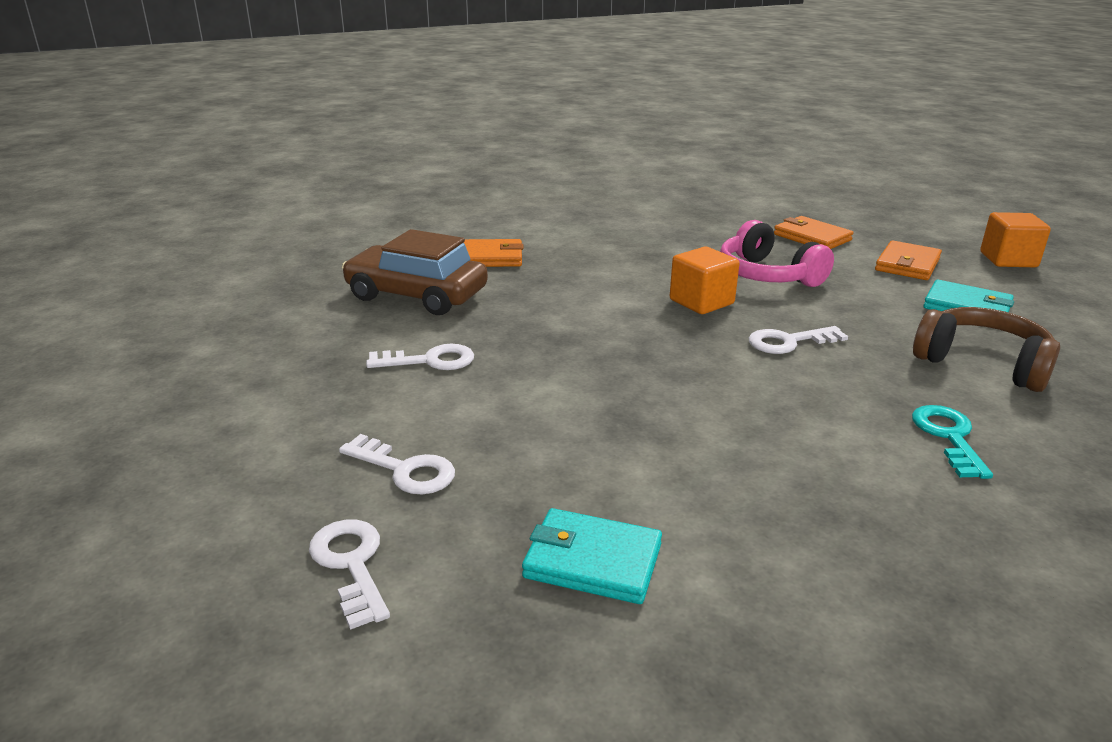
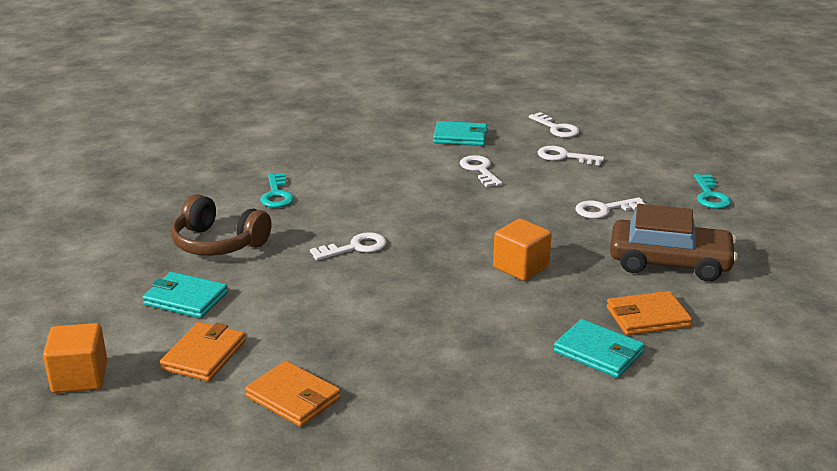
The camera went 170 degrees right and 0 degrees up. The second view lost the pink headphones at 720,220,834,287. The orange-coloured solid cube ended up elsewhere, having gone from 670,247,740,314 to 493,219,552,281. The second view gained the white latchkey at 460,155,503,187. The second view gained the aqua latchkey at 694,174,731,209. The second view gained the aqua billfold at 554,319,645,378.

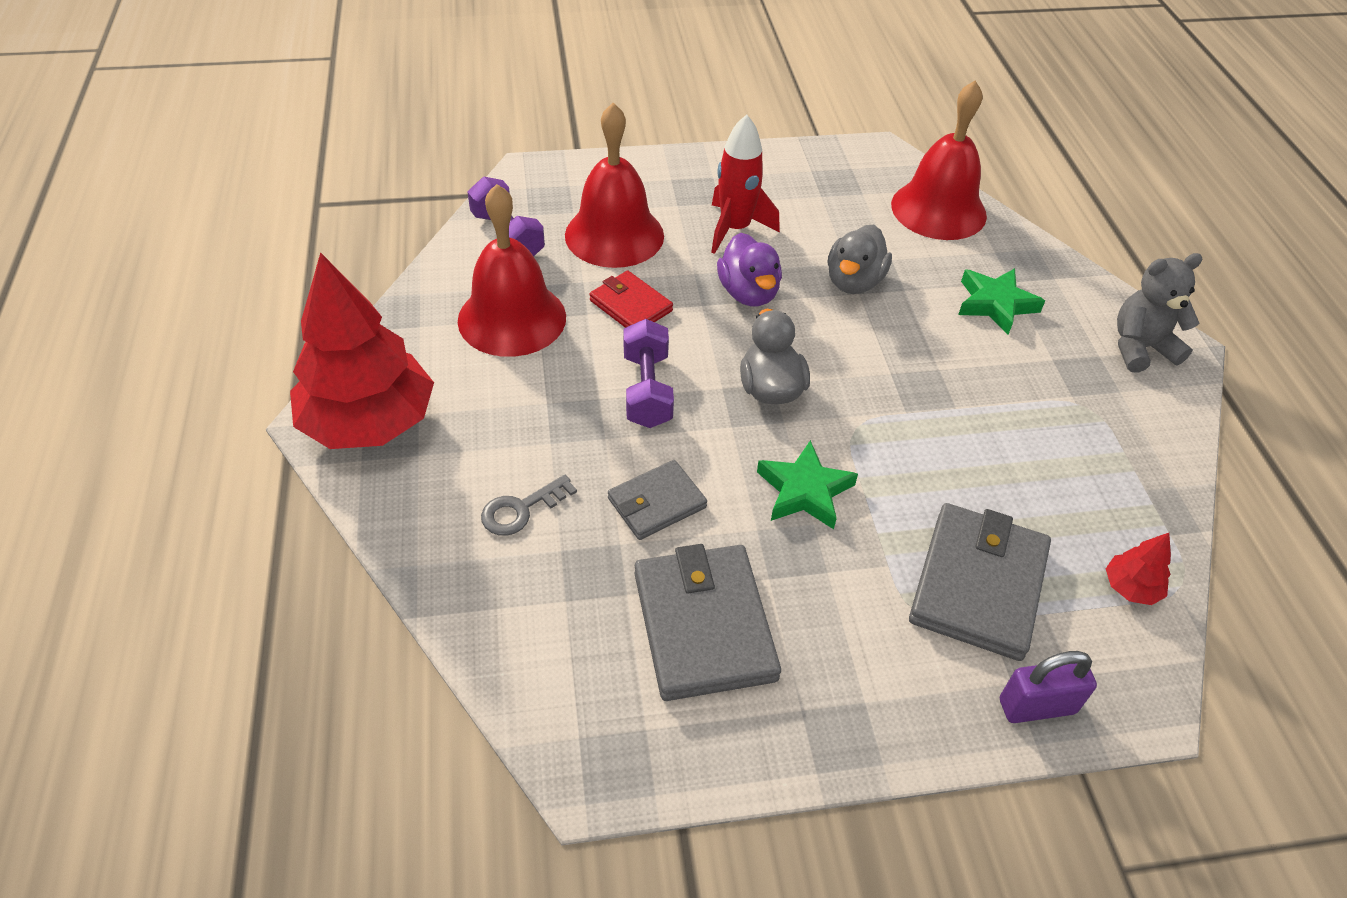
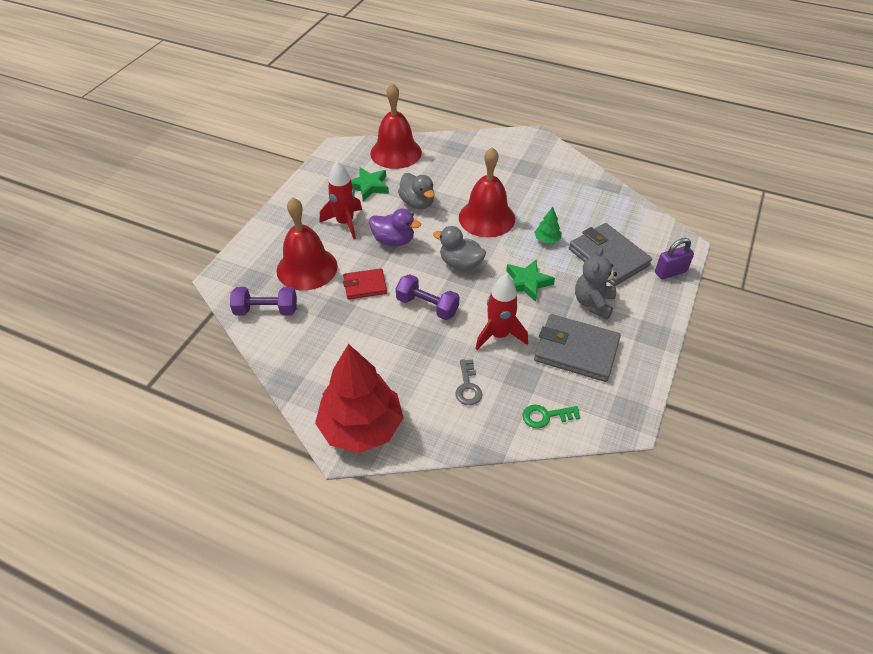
The camera went 55 degrees left and 0 degrees up. The red hand bell ended up elsewhere, having gone from 458,184,566,357 to 459,147,515,237. The gray teddy bear ended up elsewhere, having gone from 1117,253,1203,373 to 575,247,617,320. The leaf-green star ended up elsewhere, having gone from 958,268,1045,335 to 351,167,389,201. Where the gray billfold stood at 608,460,707,540, the red rocket came to stand at 475,274,528,350. The second view lost the red toy tree at 1106,533,1171,605. The violet small lock at 1000,651,1097,723 ended up facing another way, 45 degrees clockwise from before. The second view gained the leaf-green toy tree at 534,207,562,243. The second view gained the leaf-green latchkey at 522,405,580,428.

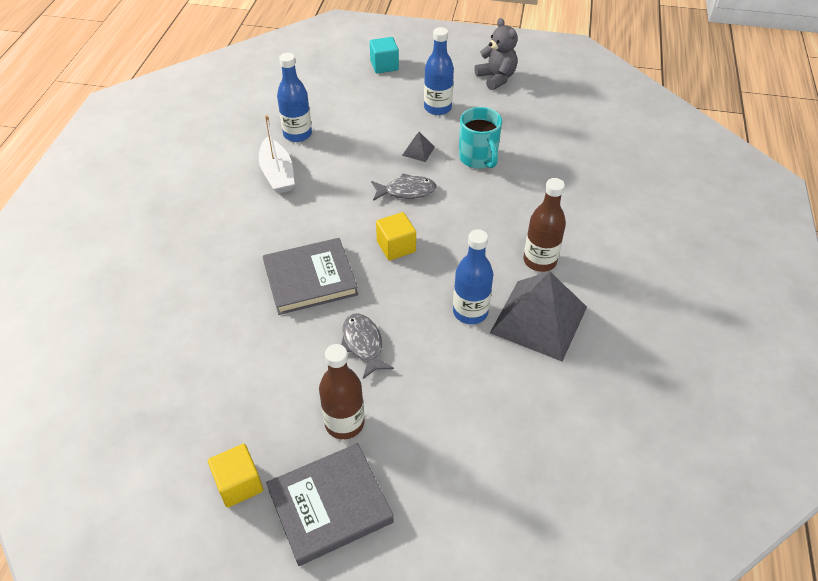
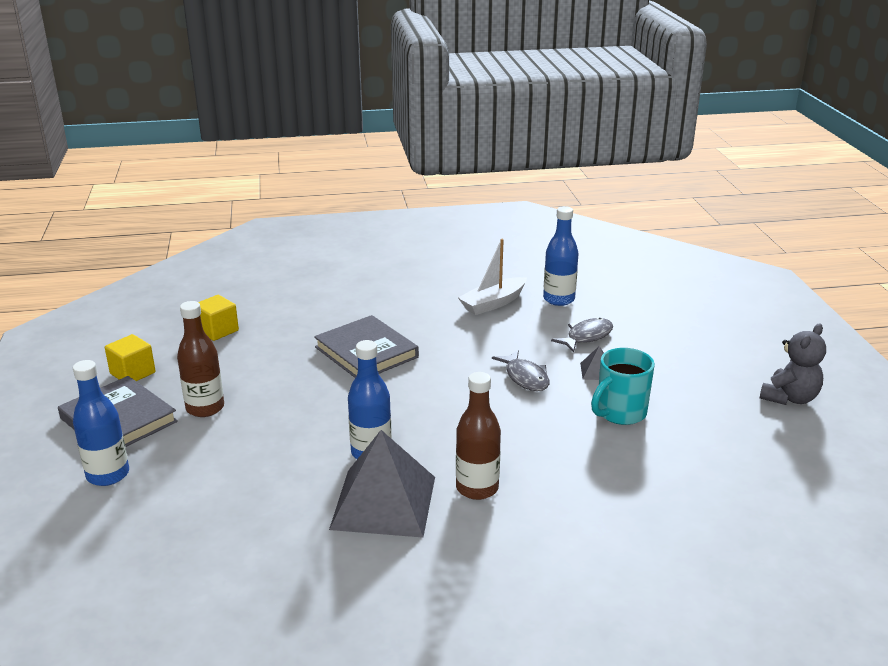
The camera went 70 degrees right and 20 degrees down. The cobalt flask ended up elsewhere, having gone from 424,27,454,115 to 73,360,129,486. The second view lost the aqua solid cube at 370,37,399,73. The bright yellow solid cube ended up elsewhere, having gone from 376,212,416,261 to 199,295,239,341. The gray fish figure ended up elsewhere, having gone from 341,313,394,379 to 551,317,613,353.

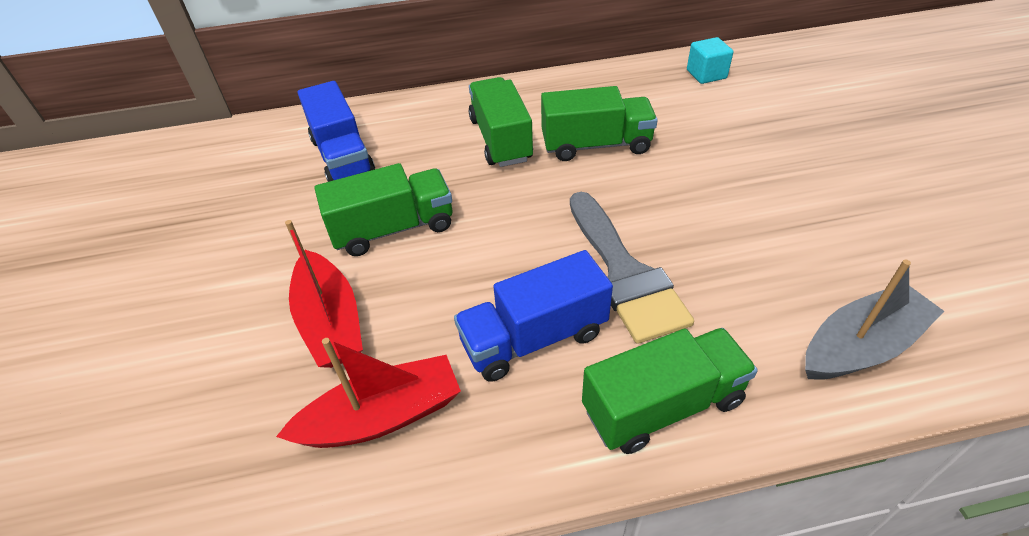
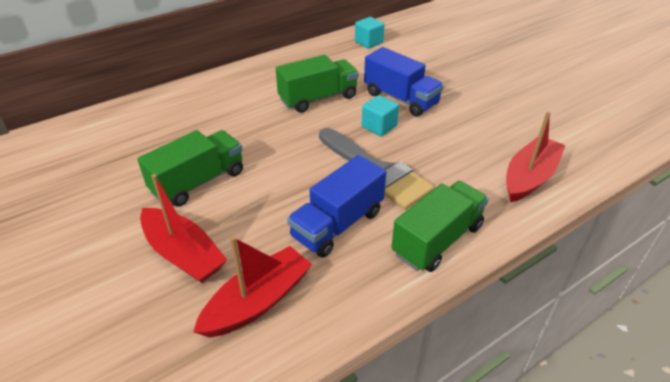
The camera went 25 degrees left and 5 degrees down. The second view lost the leaf-green truck at 469,77,533,167. The cobalt truck ended up elsewhere, having gone from 297,81,375,182 to 364,47,444,117. What was the gray boat at 805,259,944,380 turned into the red boat at 506,112,566,202. The second view gained the aqua solid cube at 362,95,399,136.

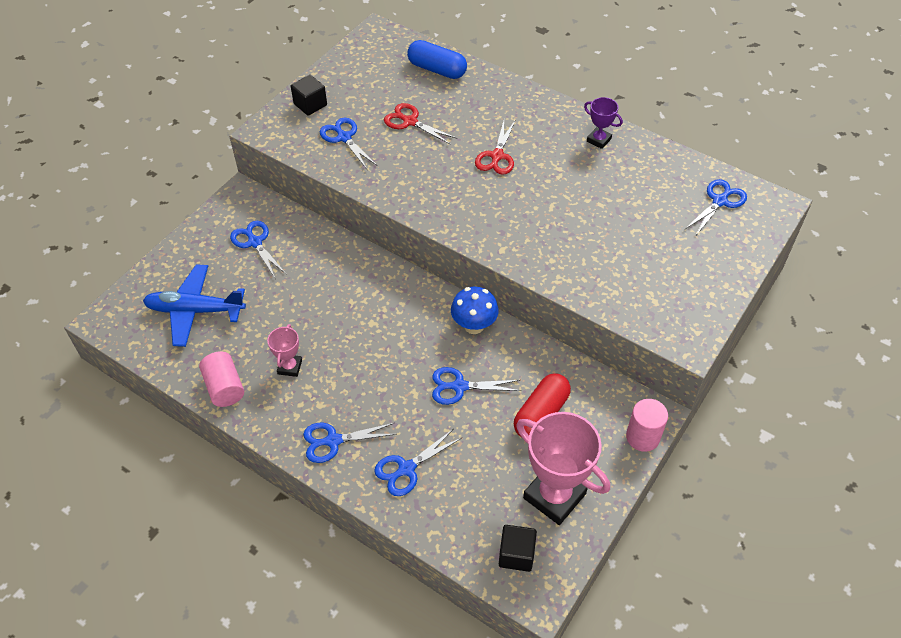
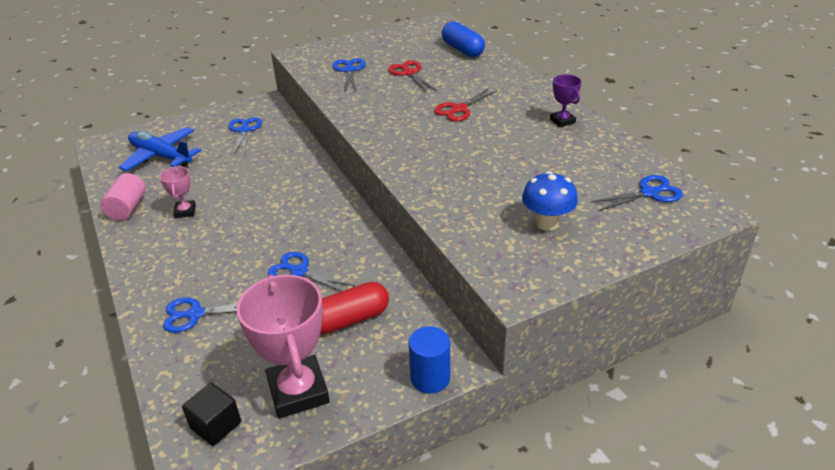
The camera went 30 degrees right and 15 degrees down. The second view lost the jet-black solid cube at 291,75,327,116. The cobalt toadstool ended up elsewhere, having gone from 451,287,499,334 to 522,171,578,231. The pink award cup at 267,324,302,377 ended up facing another way, 45 degrees counterclockwise from before. What was the pink solid cylinder at 626,399,668,452 turned into the cobalt solid cylinder at 409,326,450,394. The second view lost the cobalt shears at 303,423,397,463.

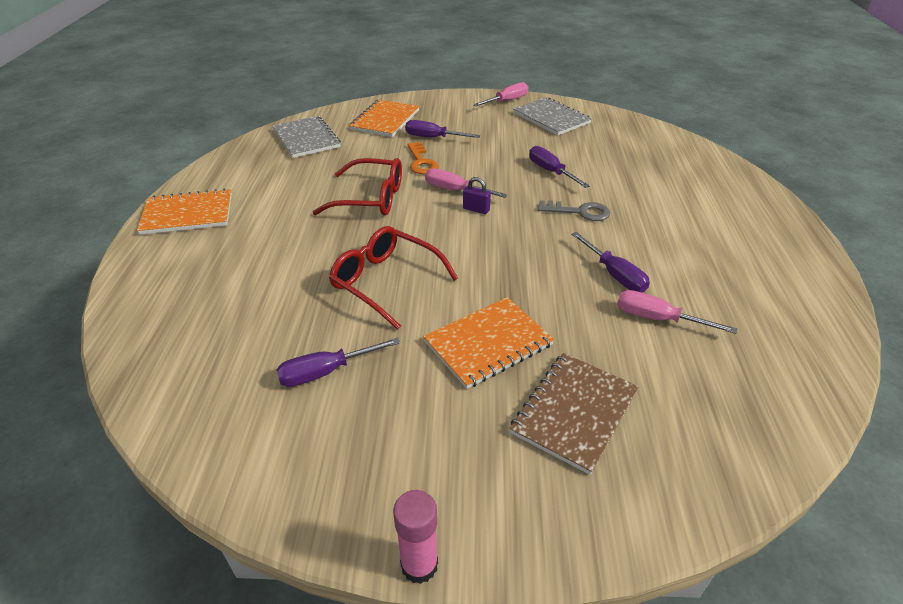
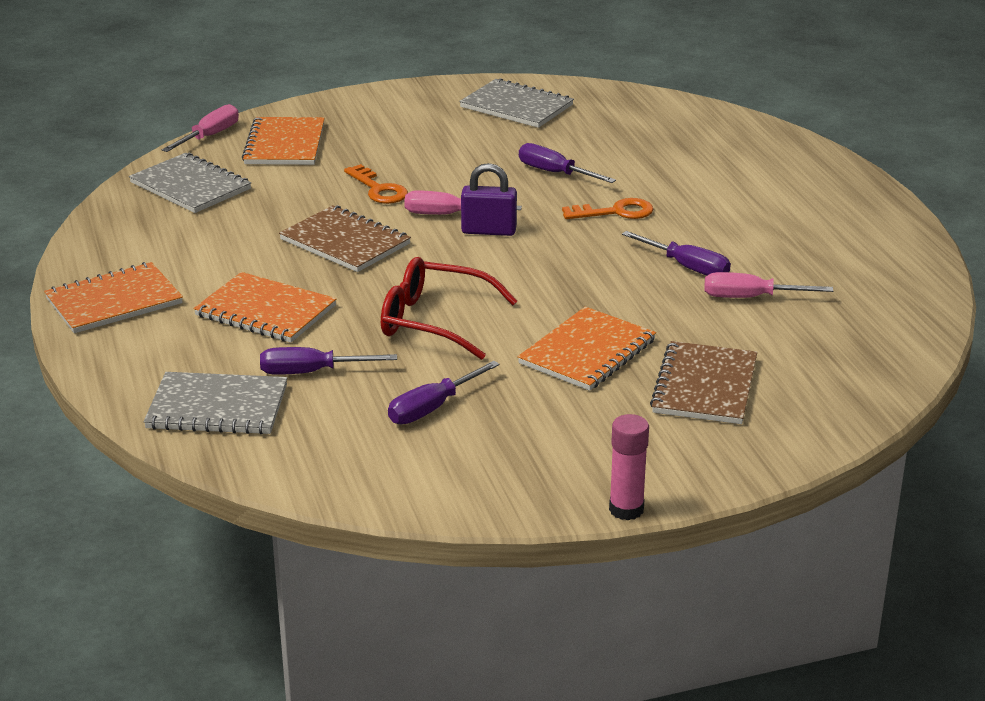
The camera went 20 degrees left and 10 degrees down. The pink screwdriver ended up elsewhere, having gone from 473,82,528,107 to 162,104,239,152. The violet screwdriver ended up elsewhere, having gone from 405,120,480,138 to 260,347,397,375. Where the red spectacles stood at 313,158,402,216, the dark brown exercise book came to stand at 279,205,411,272. The size of the violet small lock at 463,177,491,214 changed by a factor of 1.56. What was the gray latchkey at 538,200,610,221 turned into the orange-coloured latchkey at 562,198,653,219. The second view gained the orange-coloured exercise book at 193,272,337,343. The second view gained the gray exercise book at 143,372,287,435.

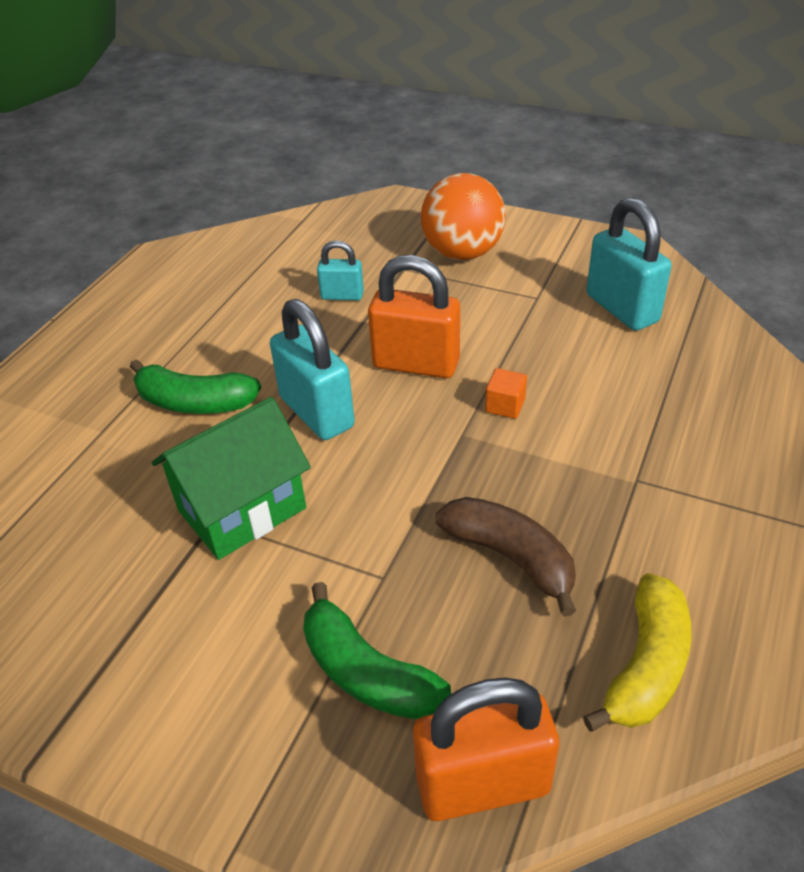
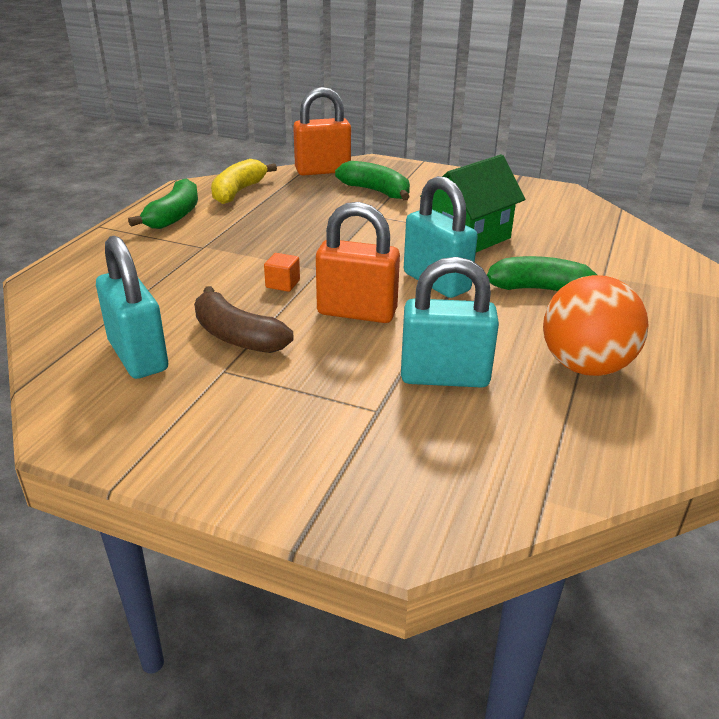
The camera went 175 degrees right and 10 degrees down. The orange-coloured sphere ended up elsewhere, having gone from 421,173,506,260 to 543,275,649,376. The size of the aqua small lock at 317,240,364,301 changed by a factor of 1.81. The dark brown toy banana ended up elsewhere, having gone from 436,497,576,617 to 194,286,293,353. The second view gained the leaf-green toy banana at 128,178,198,229.

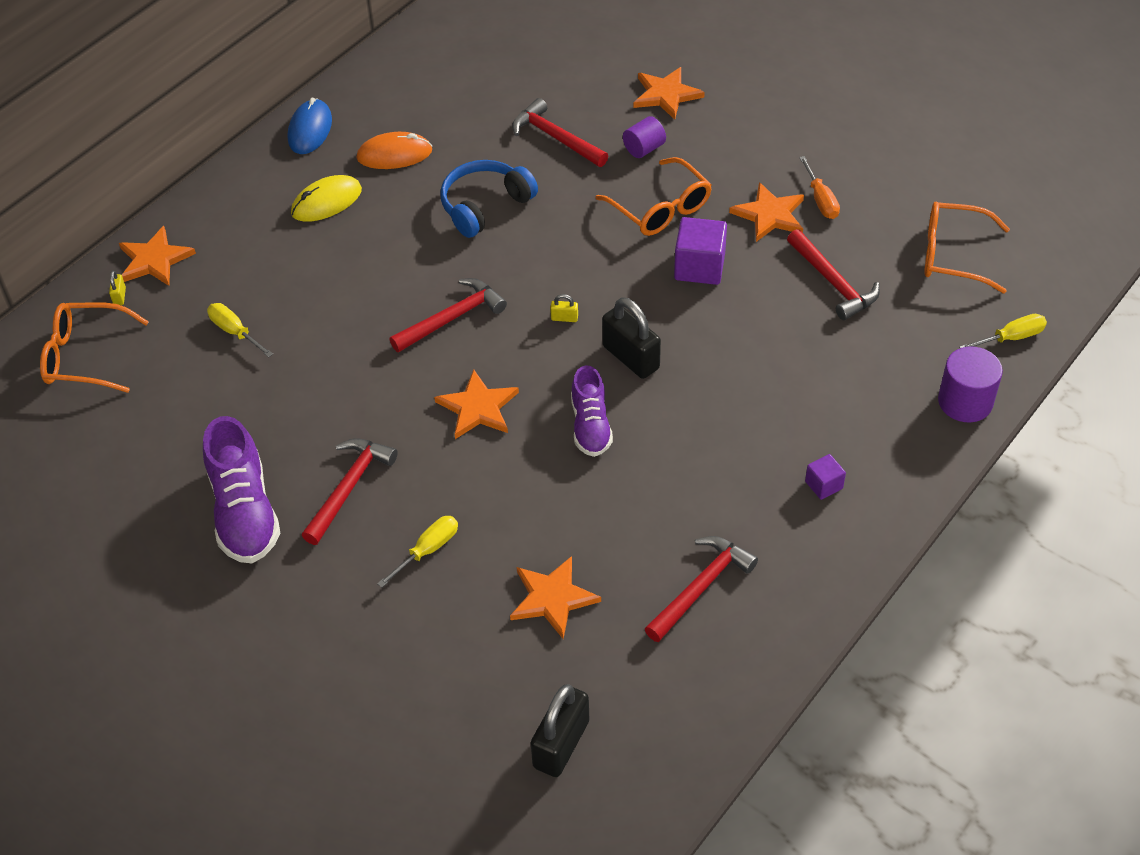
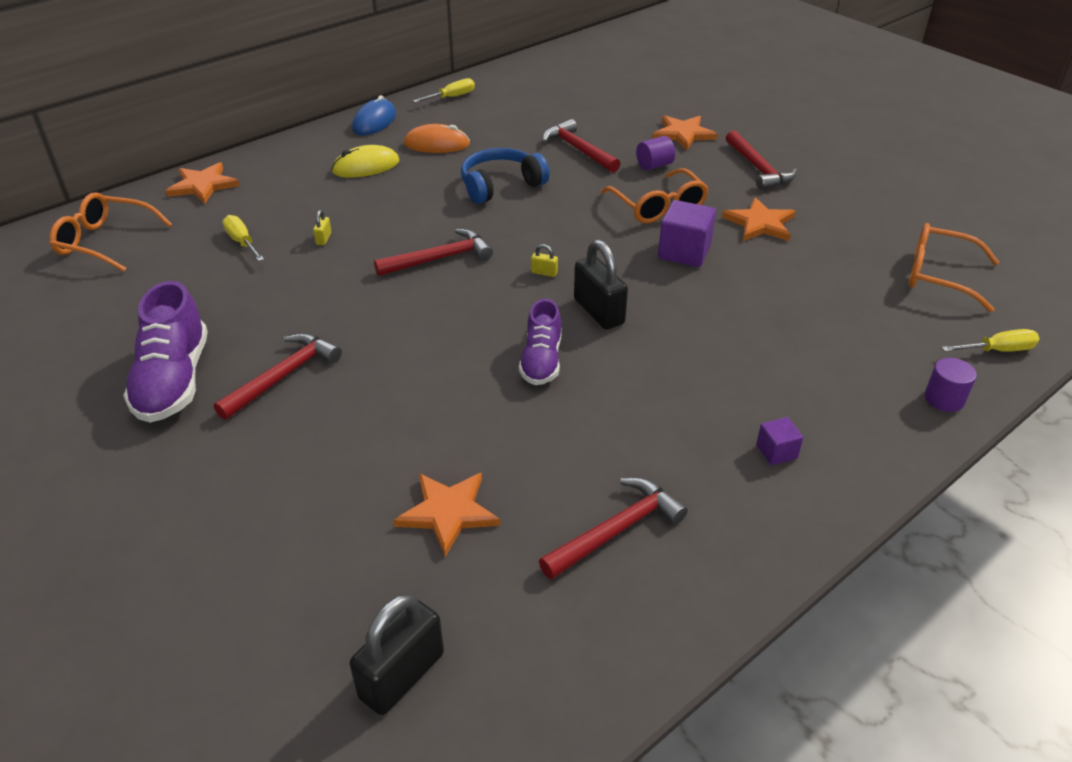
The camera went 10 degrees right and 10 degrees down. The second view lost the orange-coloured screwdriver at 799,156,840,219. The red claw hammer ended up elsewhere, having gone from 787,229,880,320 to 726,130,797,190. The bright yellow small lock ended up elsewhere, having gone from 109,270,126,305 to 313,210,332,245. The size of the violet solid cylinder at 938,347,1003,422 changed by a factor of 0.66. The second view lost the orange-coloured star at 434,369,519,439. The bright yellow screwdriver ended up elsewhere, having gone from 377,516,458,588 to 413,78,475,103.

